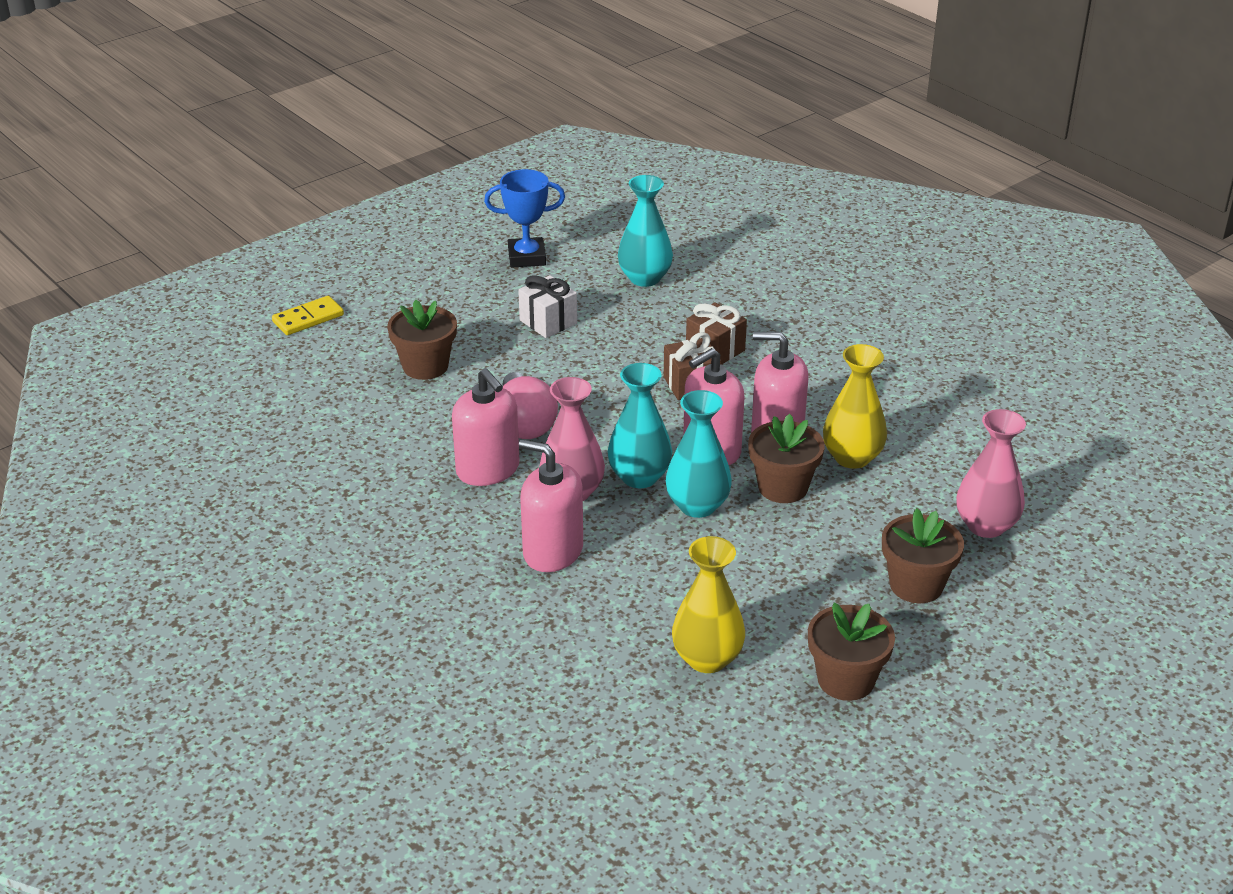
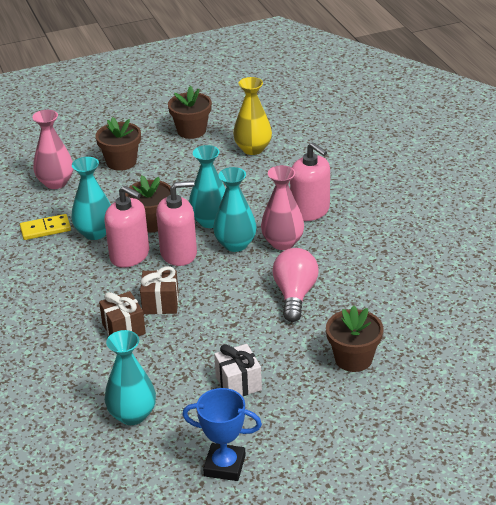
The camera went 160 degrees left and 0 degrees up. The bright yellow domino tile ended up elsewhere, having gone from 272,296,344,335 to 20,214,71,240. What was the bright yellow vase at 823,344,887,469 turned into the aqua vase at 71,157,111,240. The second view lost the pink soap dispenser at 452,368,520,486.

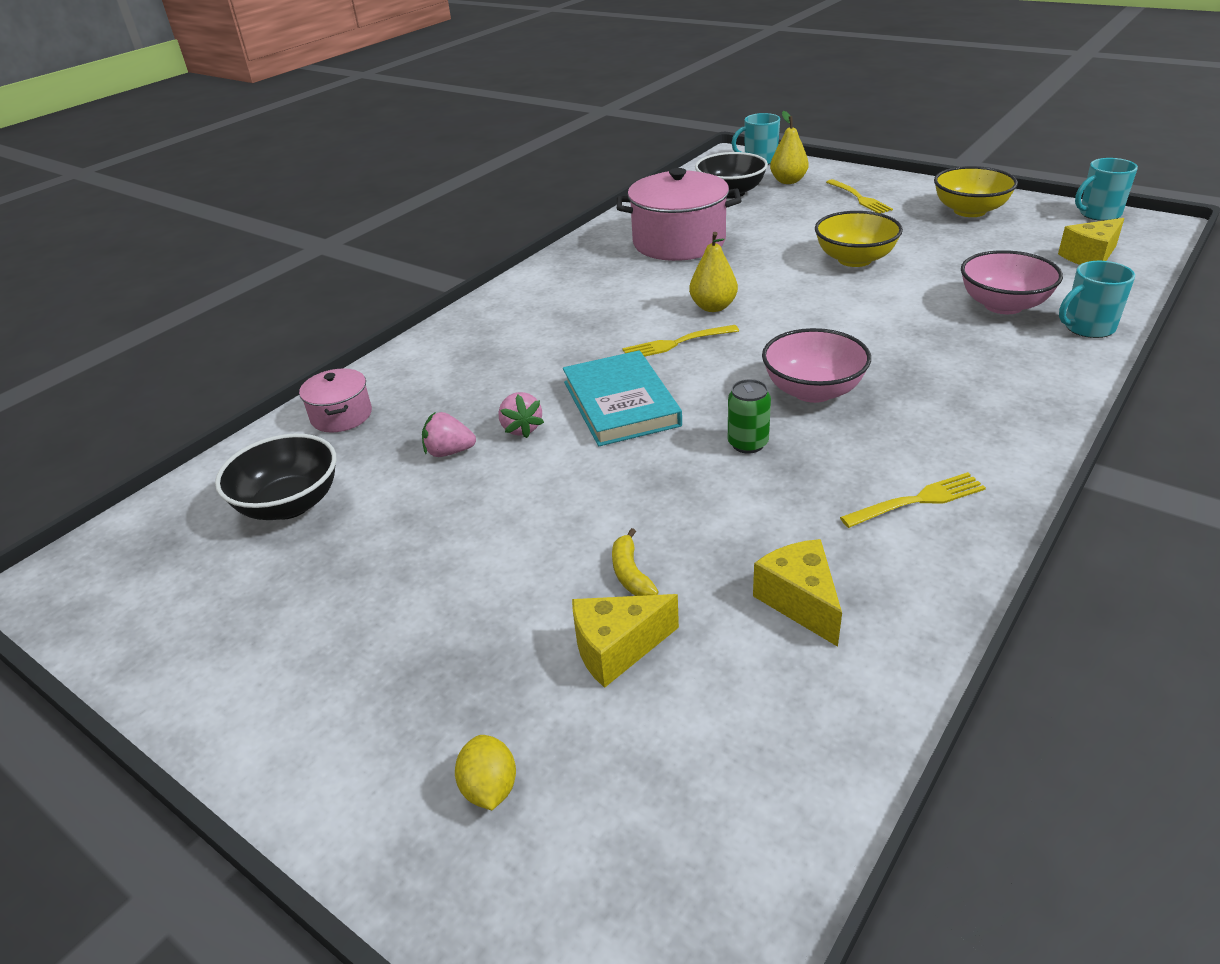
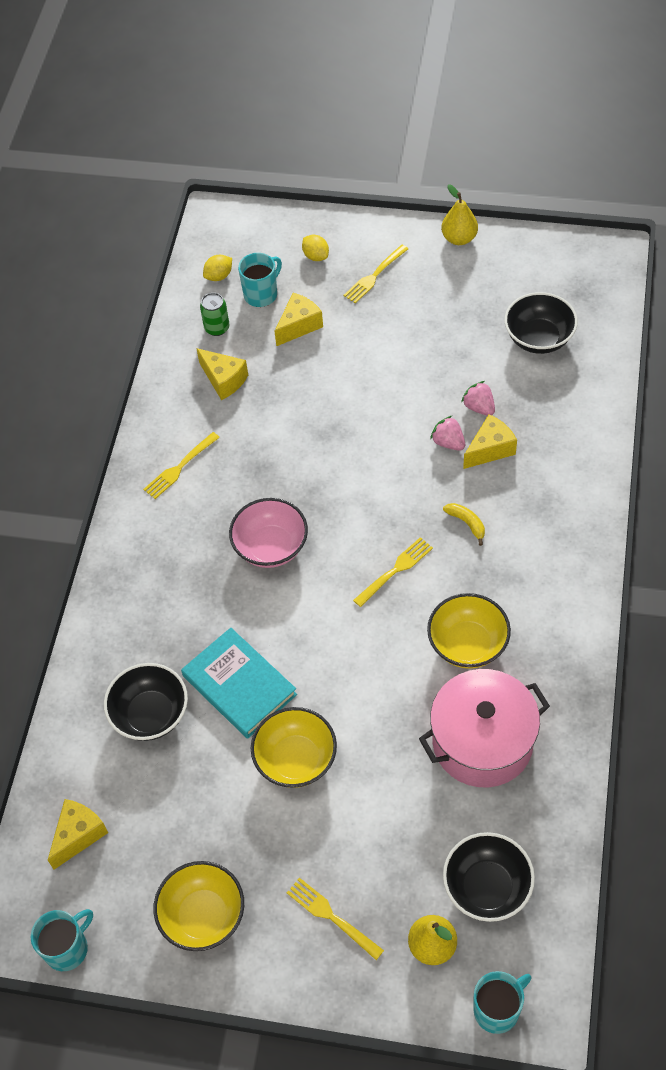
The camera went 155 degrees right and 20 degrees up. The bright yellow toy pear ended up elsewhere, having gone from 689,232,738,312 to 441,184,478,245. What was the pink deep dish at 961,250,1063,314 turned into the jet-black deep dish at 104,663,188,741. The aqua tea mug ended up elsewhere, having gone from 1059,261,1135,338 to 238,253,282,307. The aqua hardback ended up elsewhere, having gone from 563,350,682,446 to 181,628,297,739. The second view lost the pink stockpot at 299,368,372,433. The leaf-green can ended up elsewhere, having gone from 728,379,771,453 to 200,293,230,336. The pink toy strawberry at 422,412,476,457 ended up facing another way, 105 degrees counterclockwise from before. The bright yellow toy banana ended up elsewhere, having gone from 612,528,659,596 to 443,503,485,546. The second view gained the bright yellow fork at 343,245,408,303. The second view gained the bright yellow citrus fruit at 203,255,232,281. The second view gained the bright yellow cheese wedge at 463,414,517,469. The second view gained the bright yellow deep dish at 427,593,511,669.

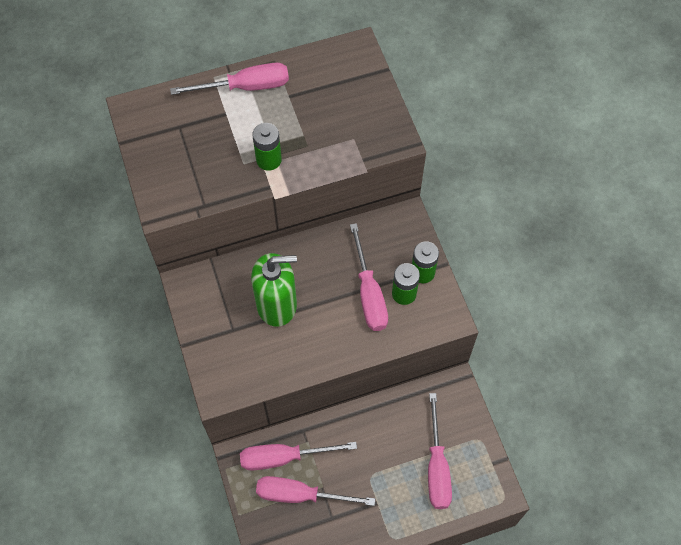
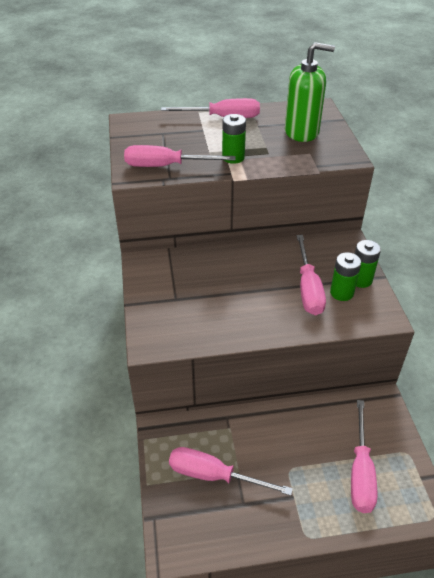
The camera went 10 degrees right and 20 degrees down. The leaf-green soap dispenser ended up elsewhere, having gone from 251,253,297,327 to 285,42,335,142. The pink screwdriver ended up elsewhere, having gone from 240,442,357,470 to 124,145,236,167.

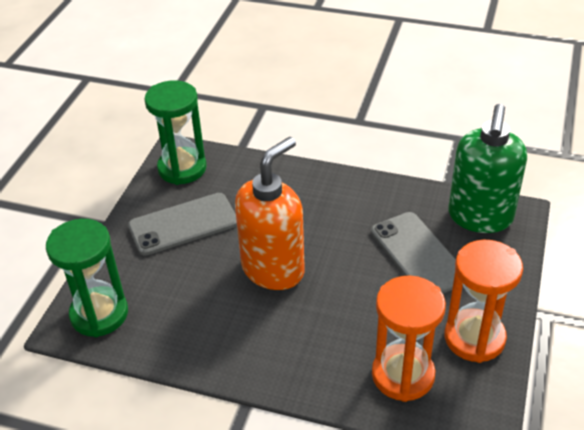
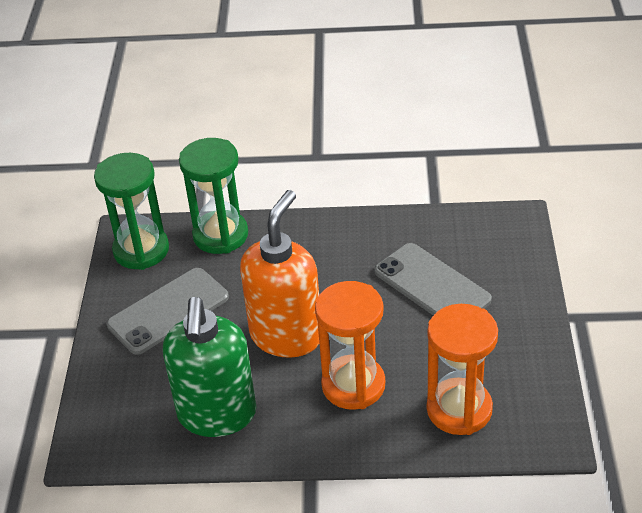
The camera went 15 degrees left and 0 degrees up. The leaf-green soap dispenser ended up elsewhere, having gone from 449,104,527,233 to 163,297,256,437. The leaf-green sandglass ended up elsewhere, having gone from 46,219,128,337 to 179,138,248,254. The orange-coloured sandglass ended up elsewhere, having gone from 445,240,523,363 to 315,281,385,410.

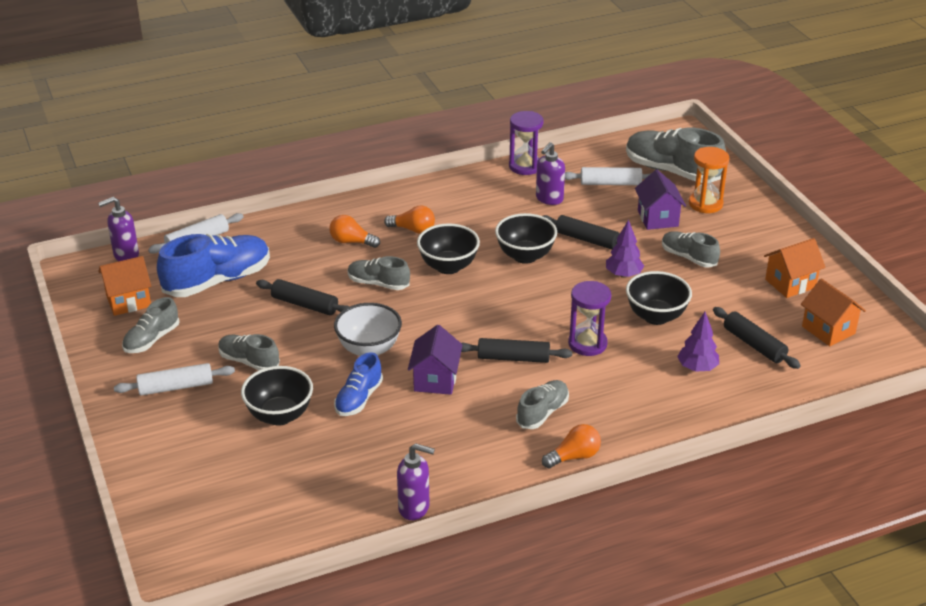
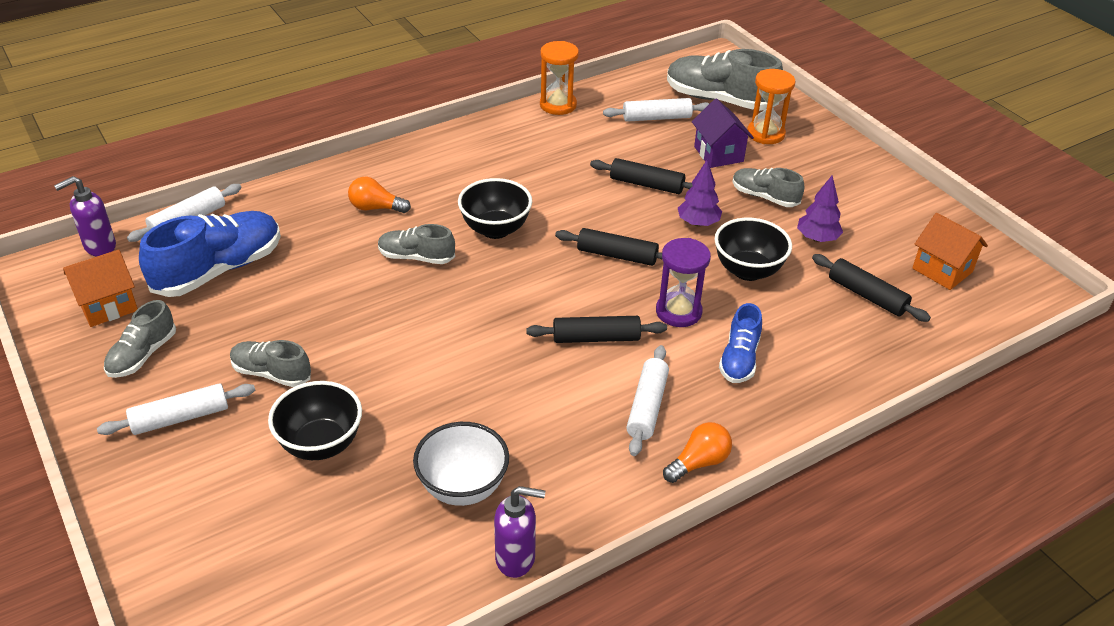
The camera went 10 degrees left and 5 degrees up. What was the violet sandglass at 509,111,544,175 turned into the orange-coloured sandglass at 540,41,579,115. The second view lost the violet soap dispenser at 536,142,565,205. The second view lost the orange-coloured light bulb at 384,206,435,234. The second view lost the jet-black deep dish at 495,213,557,264. The second view lost the orange-coloured cottage at 764,238,826,298. The jet-black dough roller ended up elsewhere, having gone from 256,279,350,315 to 555,228,663,266. The white deep dish ended up elsewhere, having gone from 334,303,402,356 to 413,422,509,506. The violet toy tree ended up elsewhere, having gone from 677,312,719,372 to 797,176,843,242. The second view lost the violet cottage at 408,325,463,395. The cobalt shoe ended up elsewhere, having gone from 334,352,383,416 to 719,303,762,383. Where the gray shoe stood at 516,380,569,429, the white dough roller came to stand at 626,345,669,456.

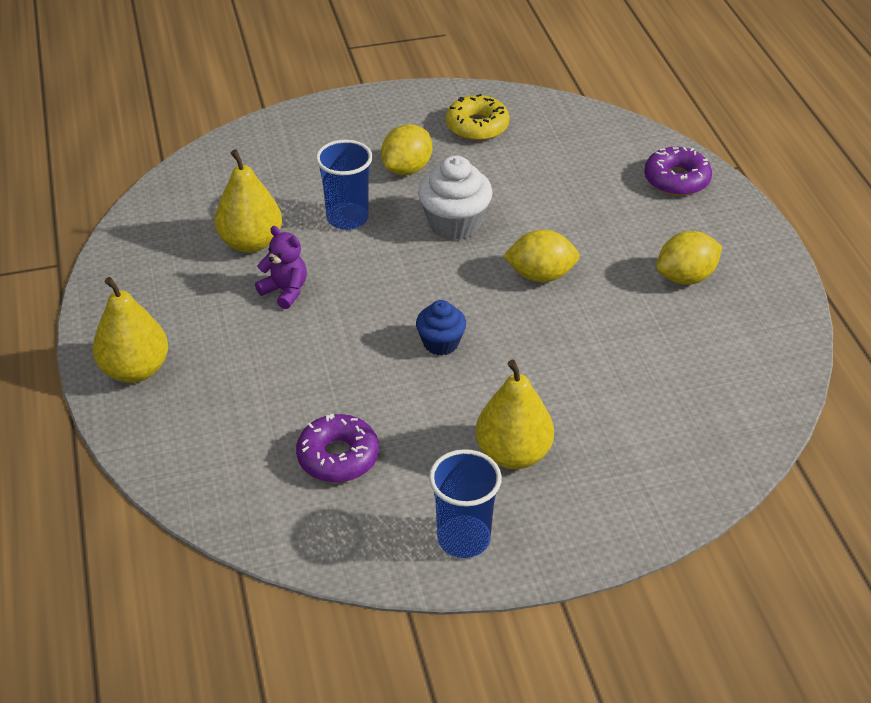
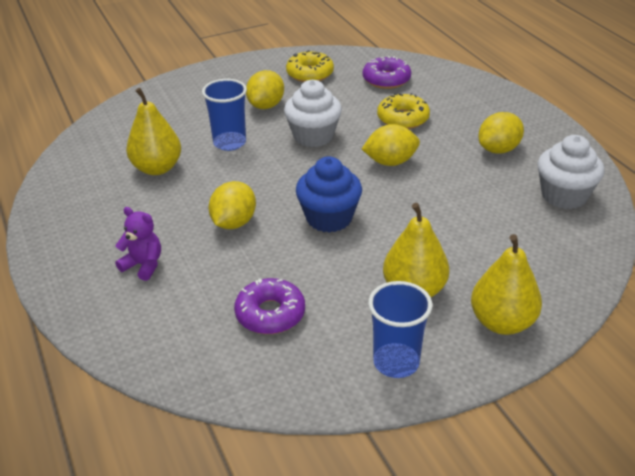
The camera went 10 degrees left and 5 degrees down. The violet glazed donut ended up elsewhere, having gone from 644,147,712,196 to 363,56,411,89. The violet teddy bear ended up elsewhere, having gone from 255,226,307,309 to 115,207,161,281. The bright yellow toy pear ended up elsewhere, having gone from 92,277,168,383 to 471,234,542,335. The size of the cobalt cupcake at 416,300,466,355 changed by a factor of 1.60. The second view gained the bright yellow glazed donut at 377,93,430,129. The second view gained the white cupcake at 538,135,605,209. The second view gained the bright yellow citrus fruit at 208,181,256,229.

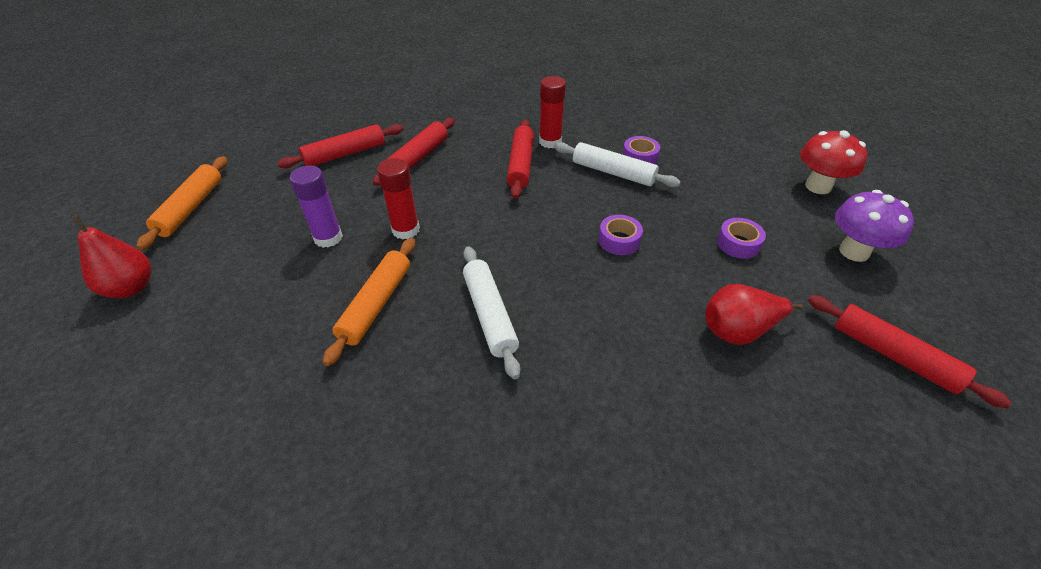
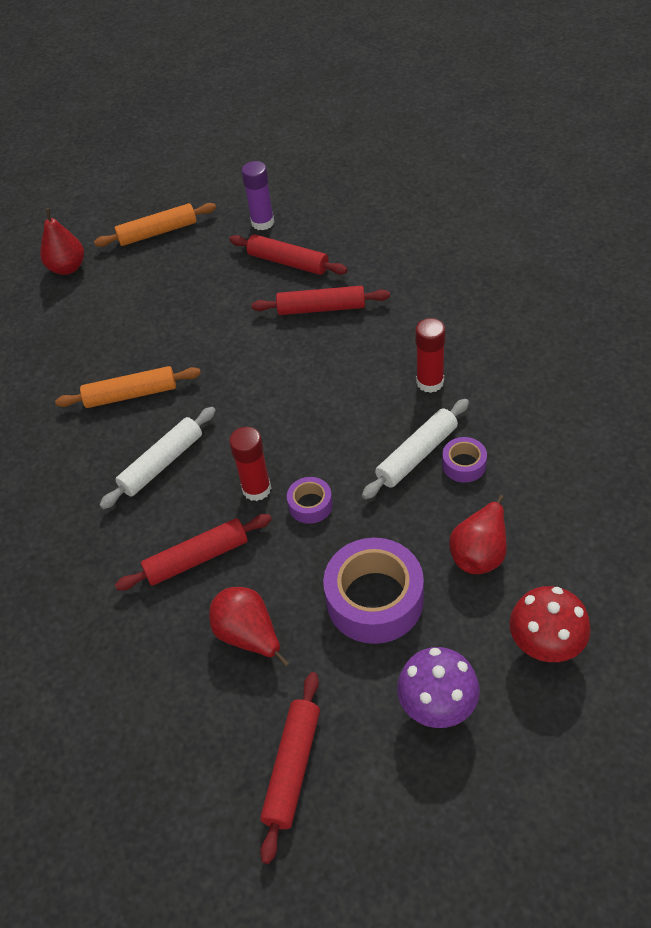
The camera went 65 degrees right and 5 degrees up. The red dough roller ended up elsewhere, having gone from 507,119,534,199 to 115,514,272,591. The white dough roller at 554,142,681,187 ended up facing another way, 45 degrees clockwise from before. The red glue stick ended up elsewhere, having gone from 377,158,420,240 to 229,427,271,501. The violet glue stick ended up elsewhere, having gone from 289,166,343,248 to 242,161,274,230. The size of the violet tape at 717,218,766,259 changed by a factor of 2.03. The second view gained the red toy pear at 449,495,507,574.

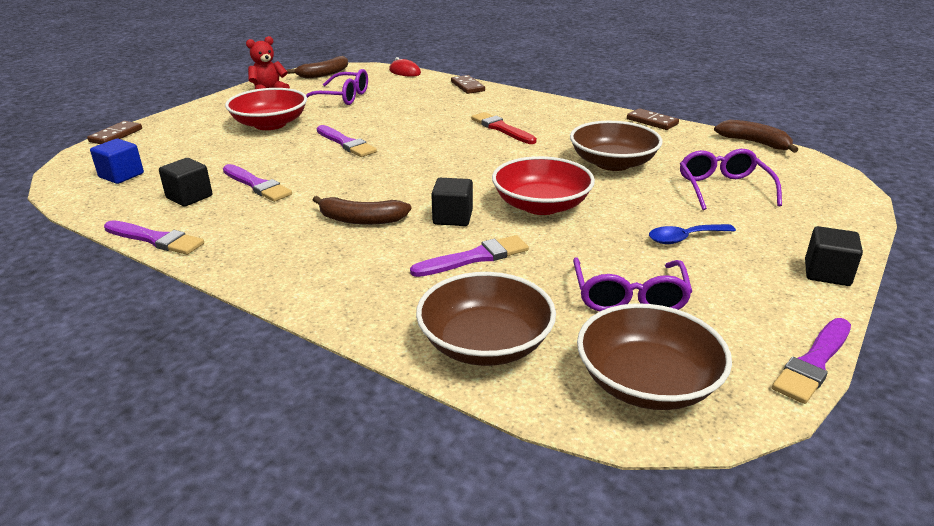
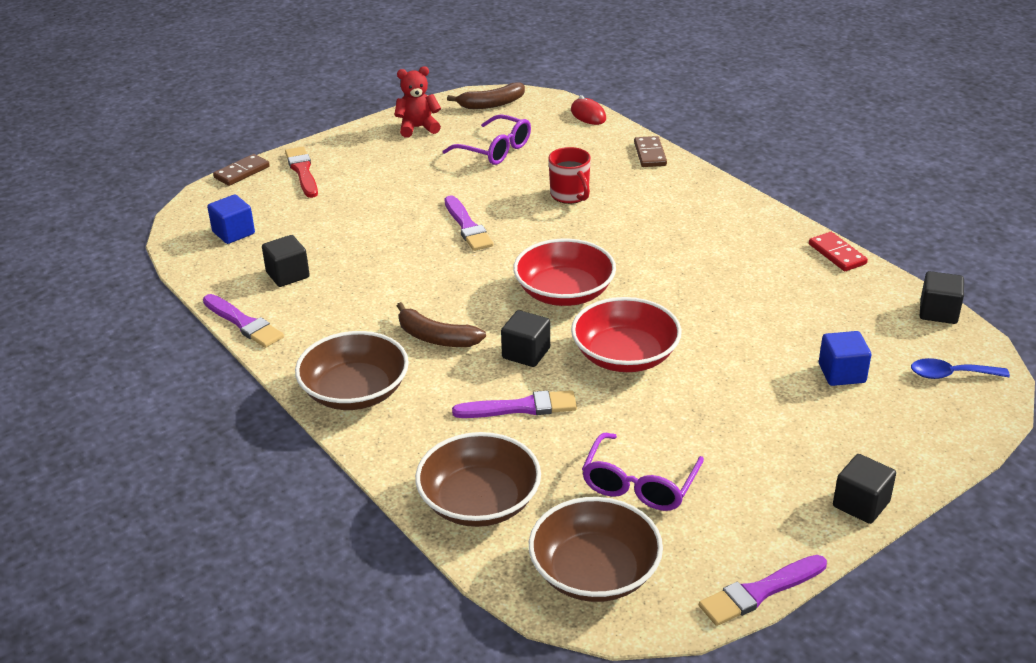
The camera went 20 degrees right and 5 degrees up. The red deep dish ended up elsewhere, having gone from 225,88,307,130 to 513,239,616,306. What was the dark brown domino tile at 627,108,679,130 turned into the red domino tile at 809,232,868,271. The red brush ended up elsewhere, having gone from 471,112,537,144 to 285,147,318,198. Where the dark brown toy banana stood at 714,120,798,153, the jet-black solid cube came to stand at 920,271,964,324. The dark brown deep dish ended up elsewhere, having gone from 570,121,663,171 to 295,331,409,410. Where the violet spectacles stood at 680,149,782,210, the cobalt solid cube came to stand at 819,331,871,386. The second view lost the violet brush at 223,164,292,202. The cobalt tablespoon ended up elsewhere, having gone from 649,224,736,244 to 911,358,1010,379. The second view gained the red tea mug at 548,147,591,204.

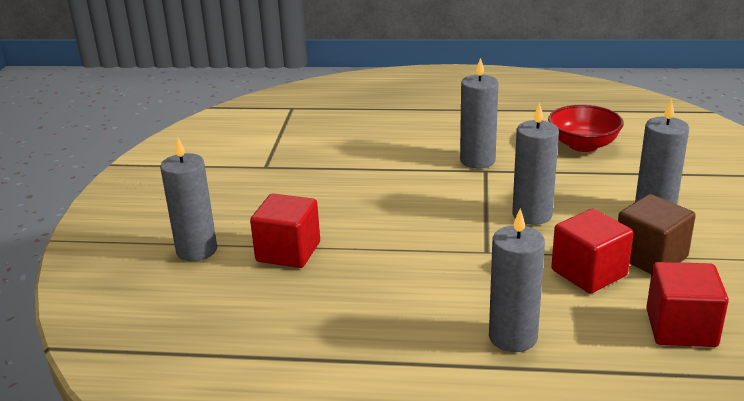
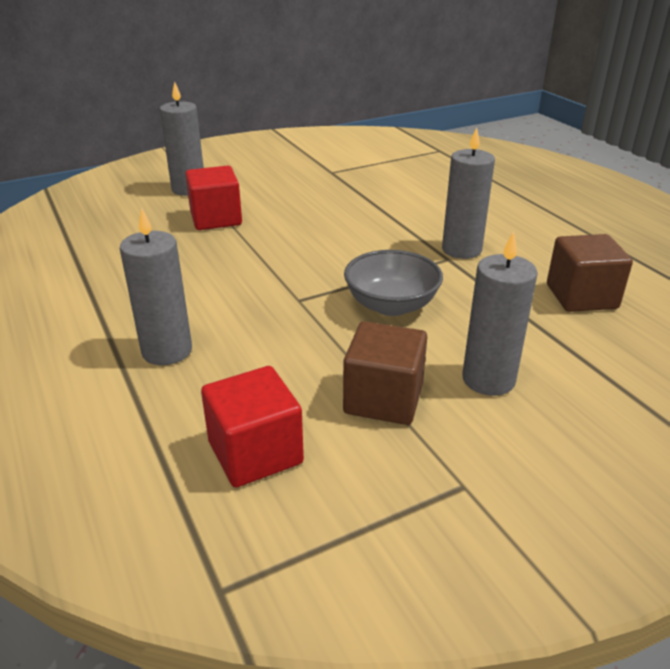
The camera went 55 degrees right and 5 degrees up. Where the gray pillar candle stood at 512,102,559,225, the gray deep dish came to stand at 344,250,443,316. Where the red deep dish stood at 548,105,624,152, the dark brown solid cube came to stand at 547,234,633,312. The second view lost the red solid cube at 551,209,633,293.

